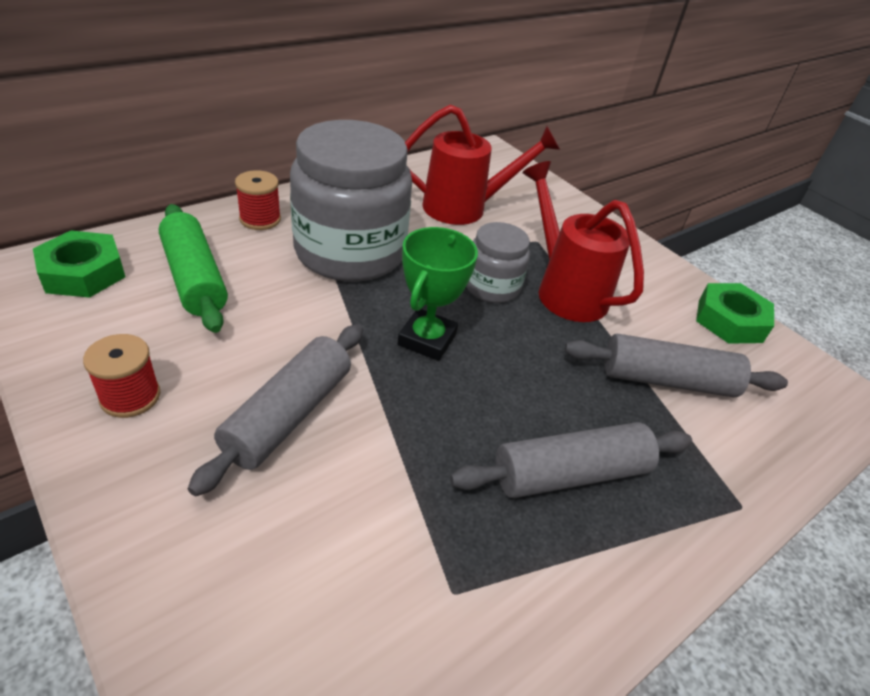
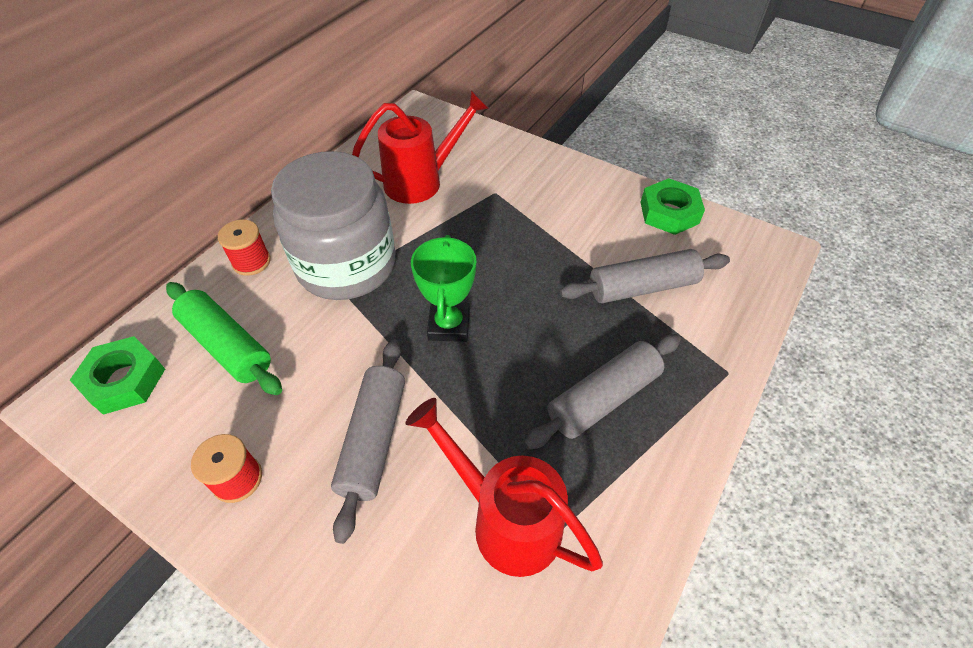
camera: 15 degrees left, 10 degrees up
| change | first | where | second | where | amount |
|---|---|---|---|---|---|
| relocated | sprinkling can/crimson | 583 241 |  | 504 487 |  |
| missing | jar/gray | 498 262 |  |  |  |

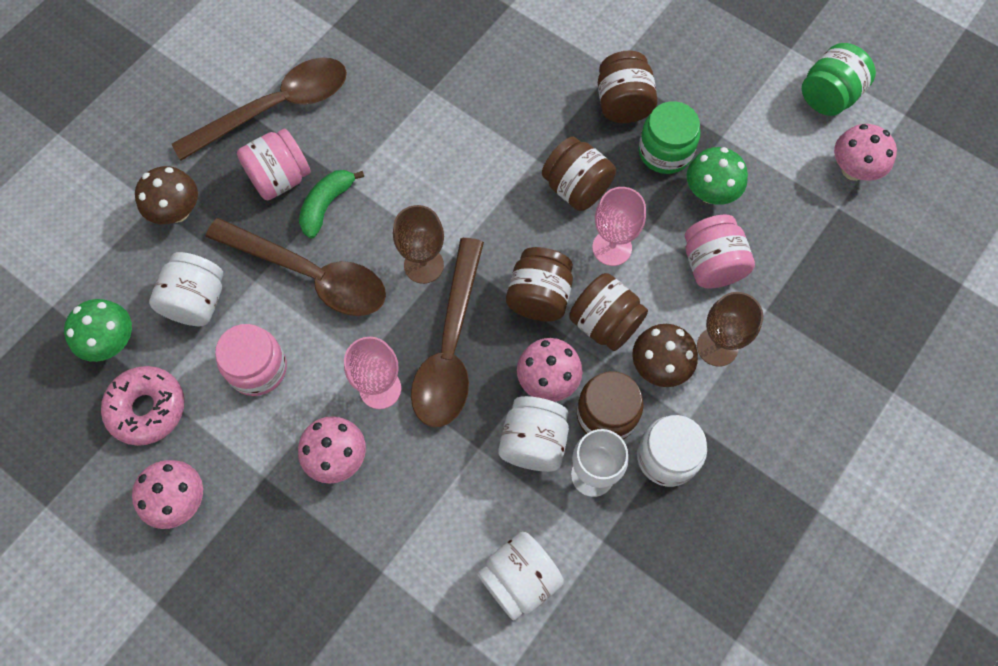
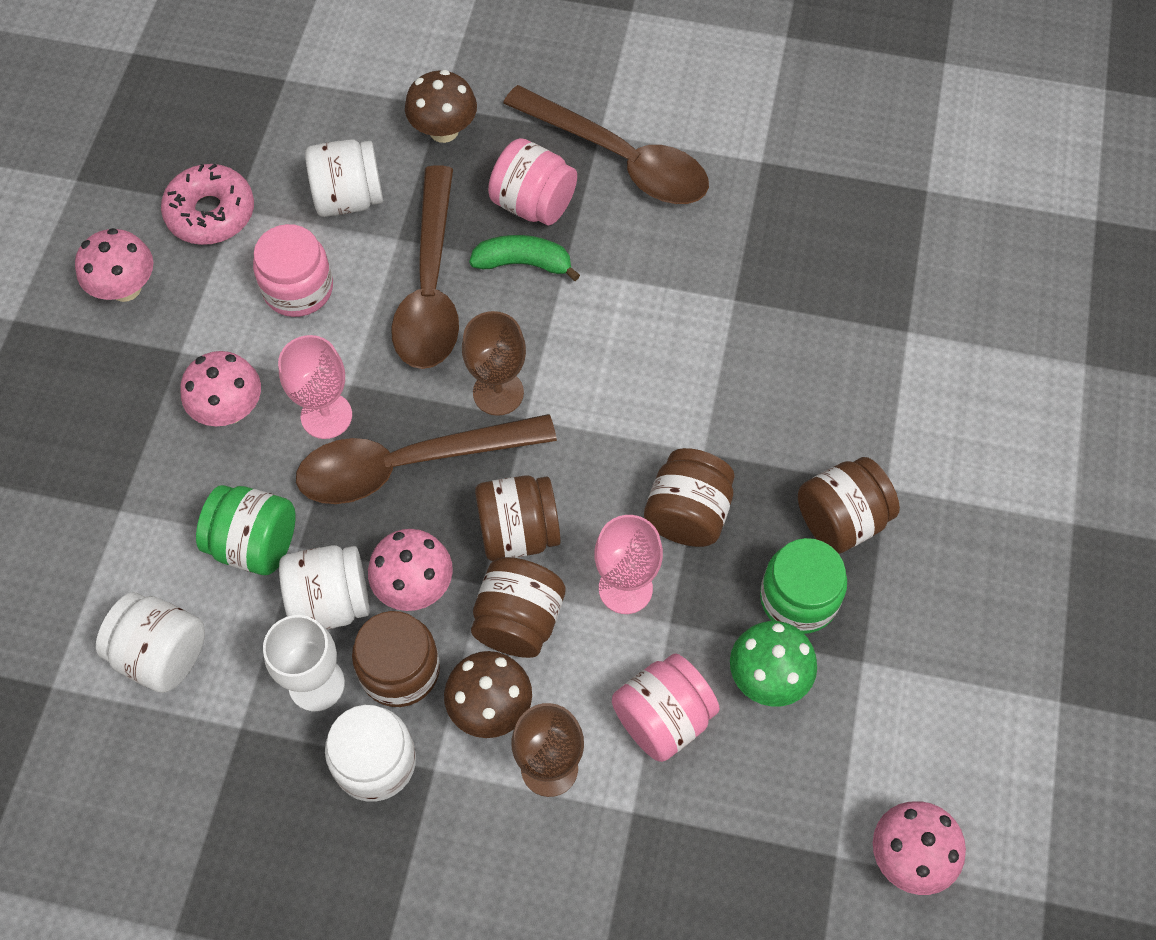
camera: 65 degrees right, 5 degrees down
| change | first | where | second | where | amount |
|---|---|---|---|---|---|
| relocated | jar/leaf-green | 839 79 |  | 246 530 |  |
| missing | fungus/leaf-green | 98 330 |  |  |  |

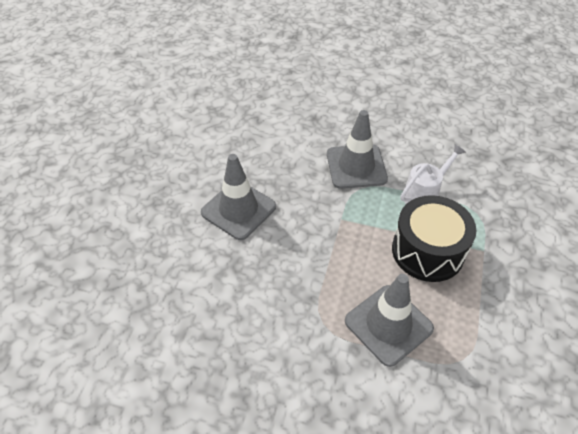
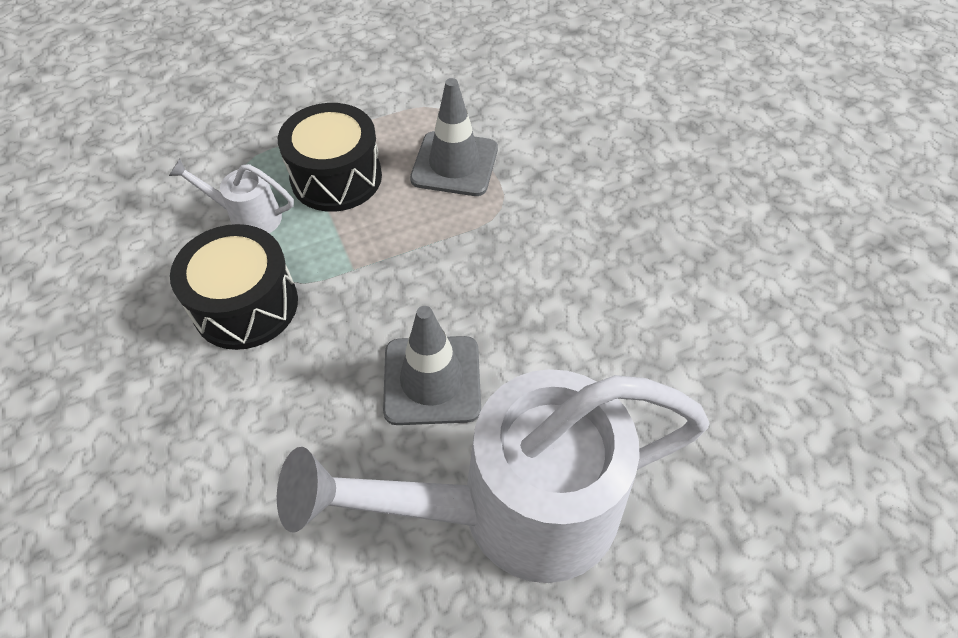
camera: 130 degrees left, 5 degrees up
| change | first | where | second | where | amount |
|---|---|---|---|---|---|
| exchanged | traffic cone/gray | 357 149 | toy drum/ebony | 234 287 |  |
| appeared |  |  | sprinkling can/snow-white | 493 476 |  |

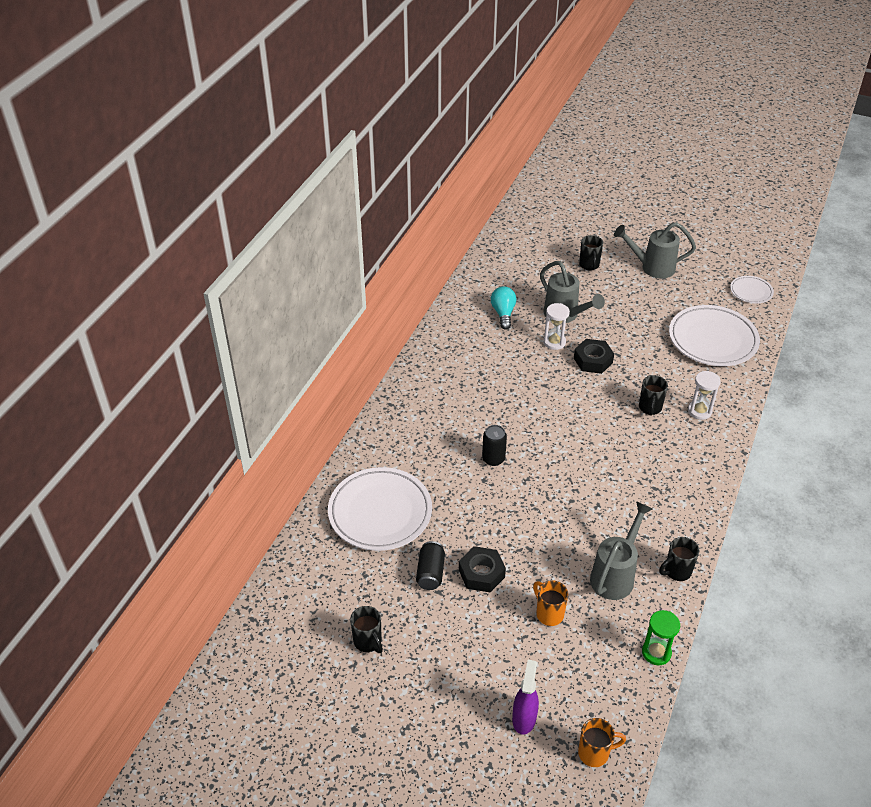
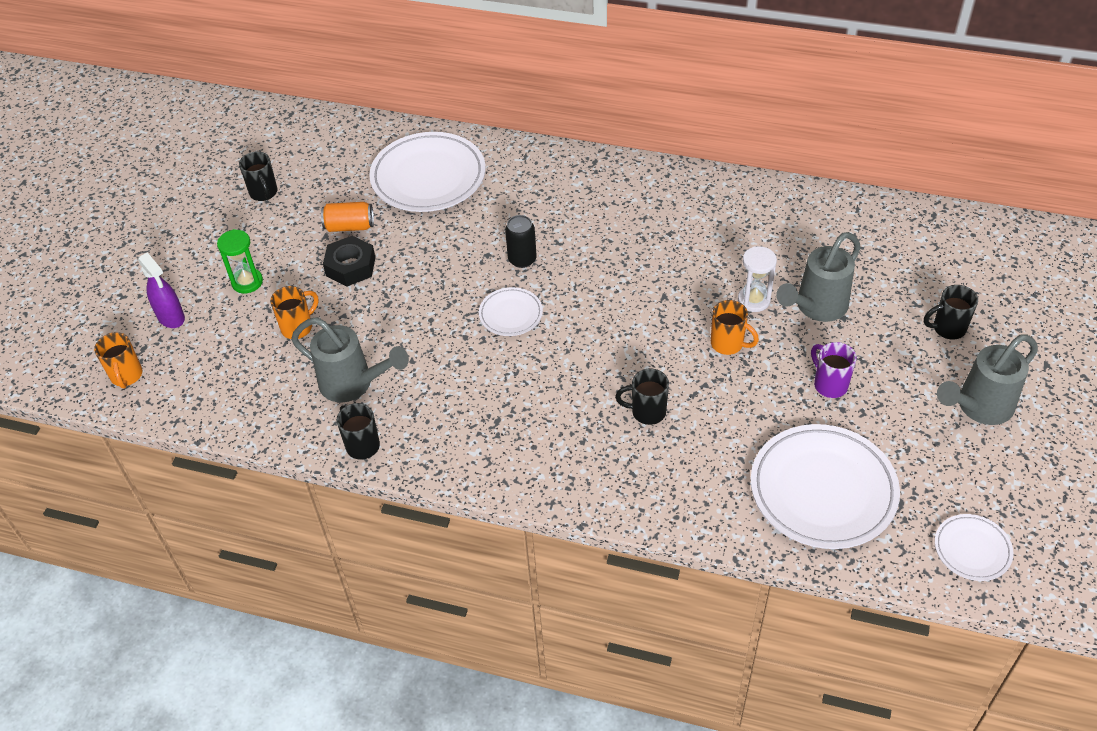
camera: 85 degrees right, 5 degrees up
| change | first | where | second | where | amount |
|---|---|---|---|---|---|
| spun | sprinkling can/gray | 655 250 |  | 987 379 | 120 degrees counterclockwise |
| missing | lightbulb/aqua | 503 308 |  |  |  |
| exchanged | hex nut/ebony | 594 356 | tea mug/bright orange | 735 327 |  |
| missing | sandglass/snow-white | 704 395 |  |  |  |
| colour | can/ebony | 430 565 | can/bright orange | 347 217 |  |
| spun | tea mug/ebony | 366 629 |  | 258 176 | 75 degrees counterclockwise |
| relocated | sandglass/leaf-green | 661 637 |  | 240 261 |  |
| spun | spray bottle/royal purple | 525 697 |  | 161 290 | 45 degrees clockwise |
| appeared |  |  | plate/snow-white | 511 311 |  |
| appeared |  |  | tea mug/royal purple | 834 370 |  |

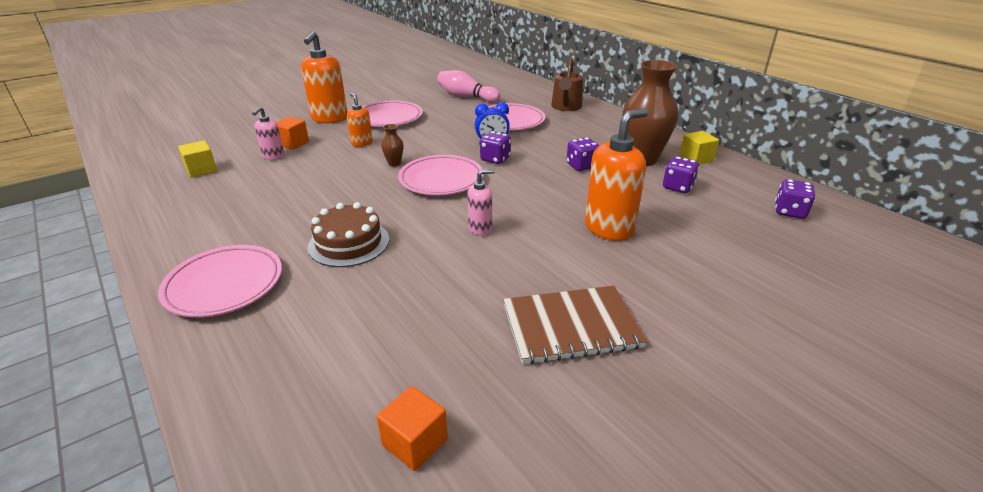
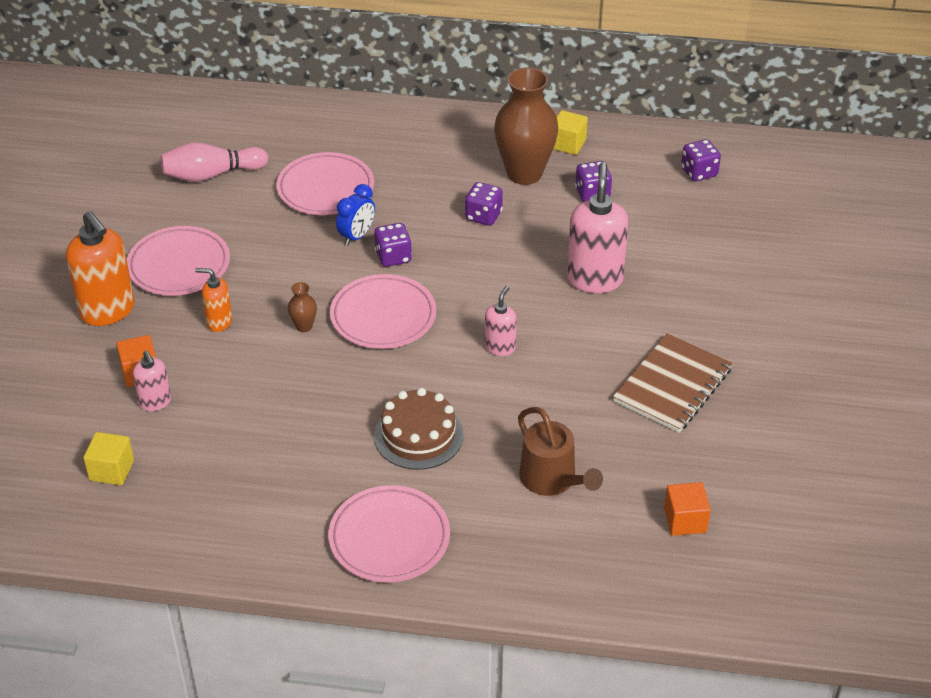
camera: 45 degrees left, 10 degrees up
| change | first | where | second | where | amount |
|---|---|---|---|---|---|
| relocated | sprinkling can/dark brown | 567 84 |  | 560 451 |  |
| colour | soap dispenser/bright orange | 616 175 | soap dispenser/rose-pink | 598 227 |  |

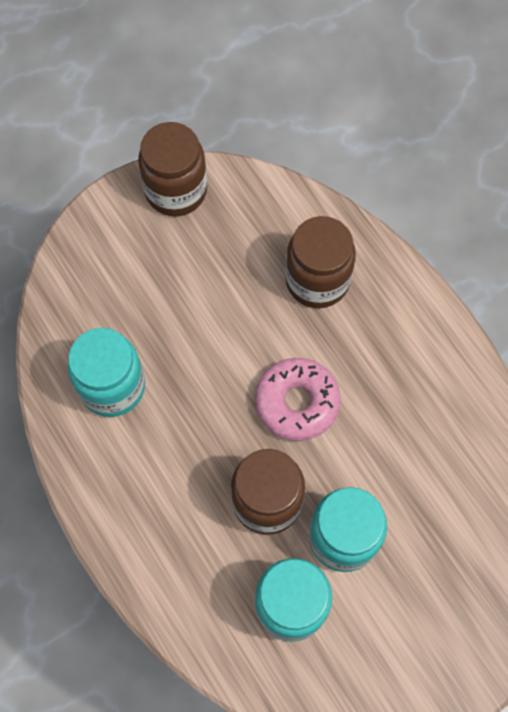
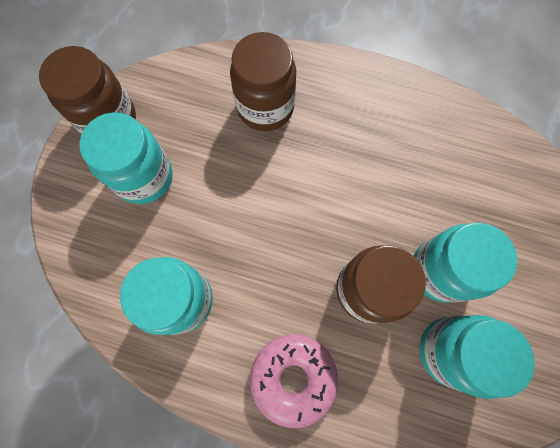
camera: 40 degrees left, 5 degrees up
| change | first | where | second | where | amount |
|---|---|---|---|---|---|
| relocated | doughnut/rose-pink | 298 399 |  | 294 381 |  |
| appeared |  |  | jar/aqua | 126 158 |  |

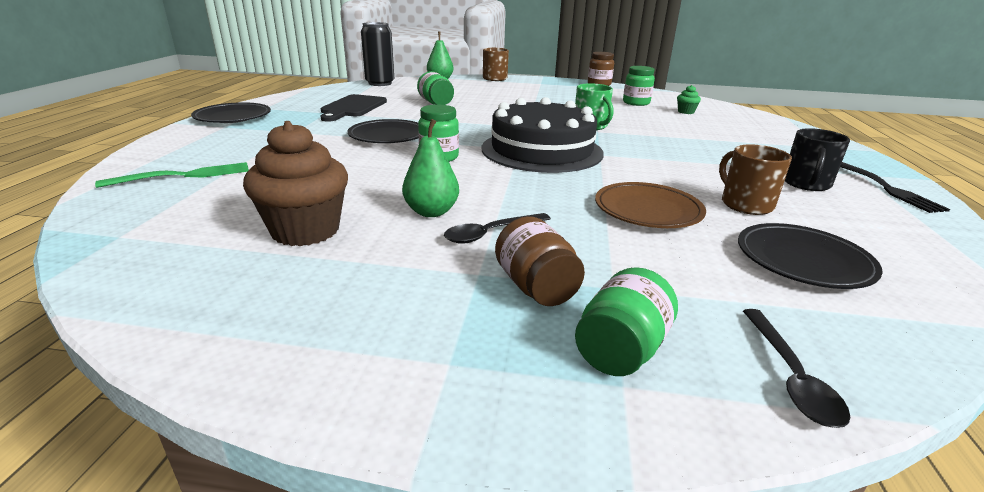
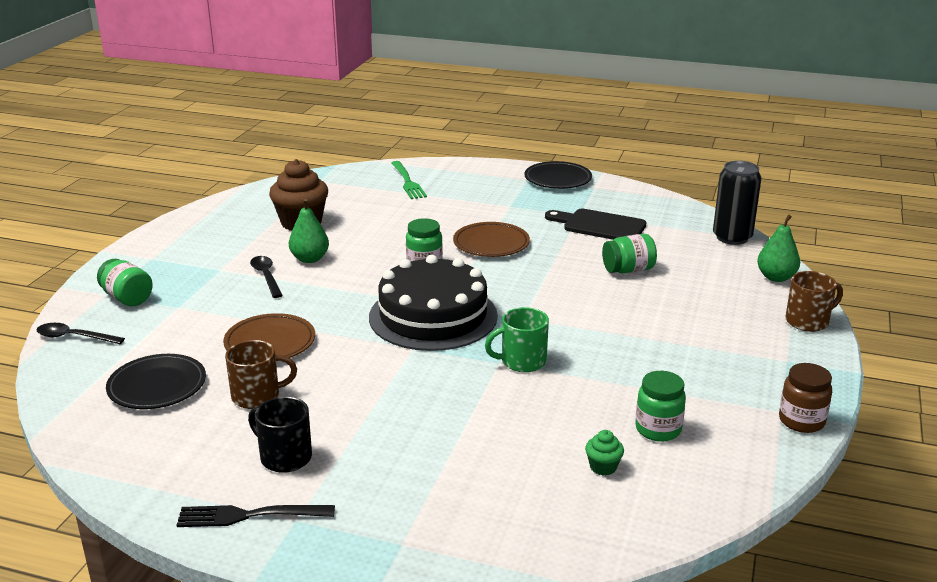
camera: 100 degrees right, 0 degrees up
| change | first | where | second | where | amount |
|---|---|---|---|---|---|
| colour | plate/ebony | 383 131 | plate/dark brown | 491 239 |  |
| missing | jar/dark brown | 540 261 |  |  |  |

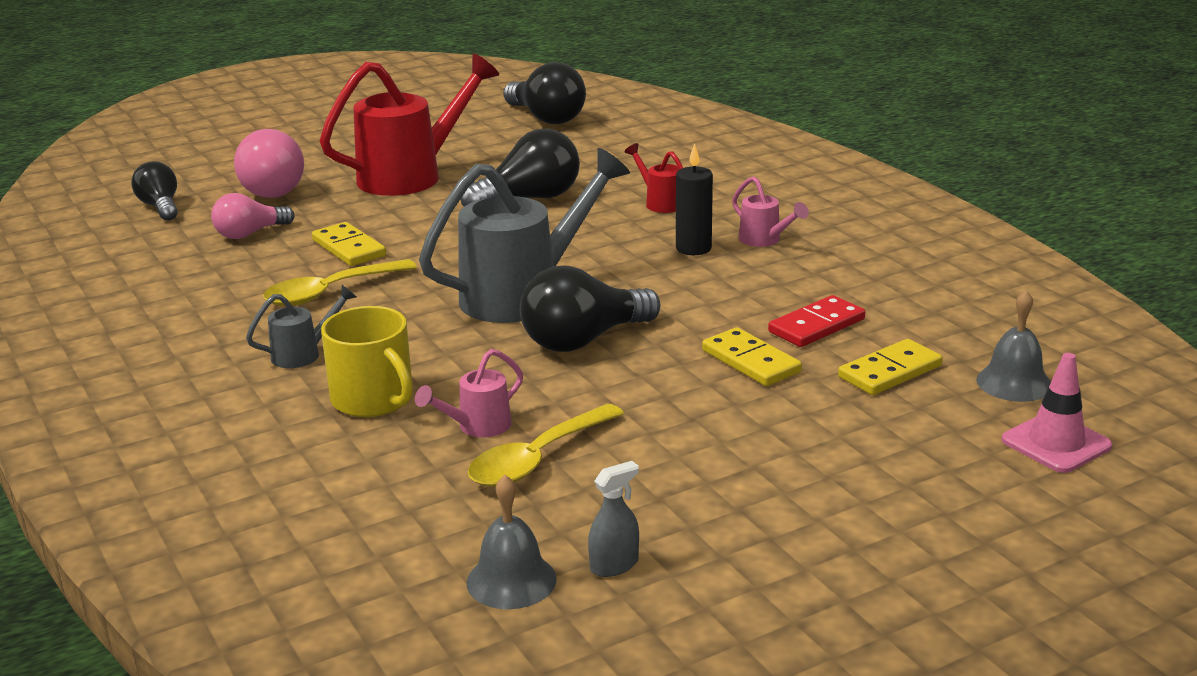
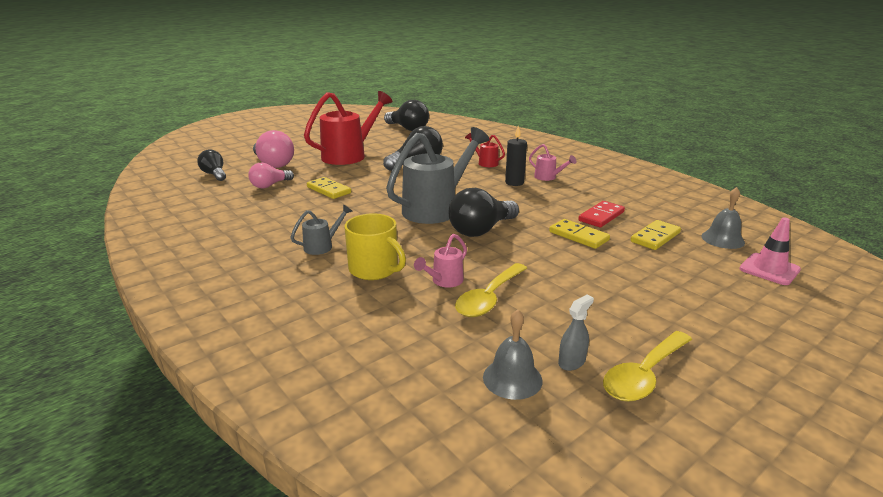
camera: 10 degrees left, 0 degrees up
| change | first | where | second | where | amount |
|---|---|---|---|---|---|
| relocated | tablespoon/golden | 340 282 |  | 647 366 |  |

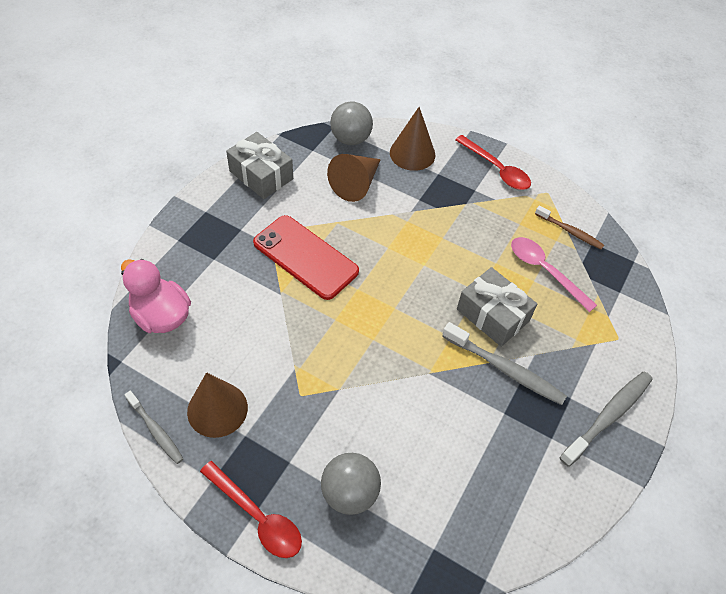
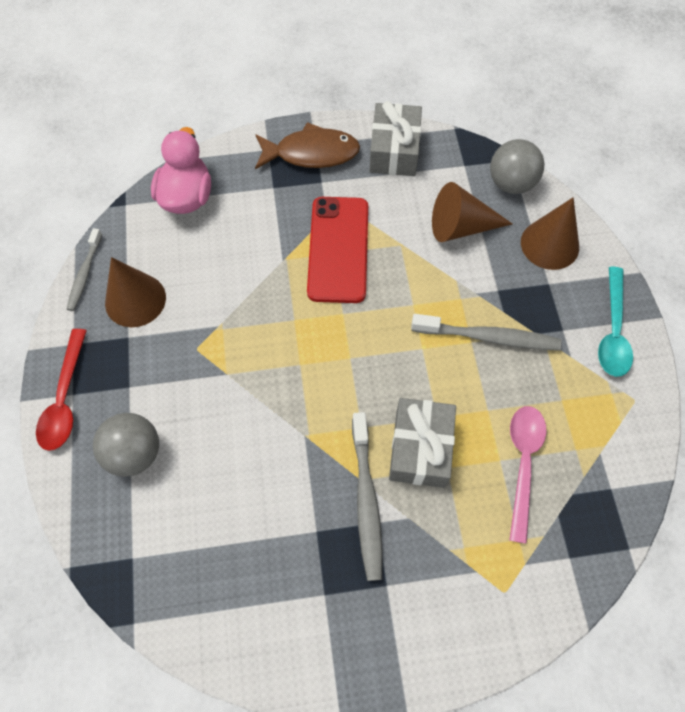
camera: 55 degrees right, 10 degrees up
| change | first | where | second | where | amount |
|---|---|---|---|---|---|
| colour | tablespoon/crimson | 493 162 | tablespoon/aqua | 615 322 |  |
| missing | toothbrush/dark brown | 569 227 |  |  |  |
| relocated | toothbrush/gray | 606 419 |  | 486 332 |  |
| appeared |  |  | fish/dark brown | 307 145 |  |

